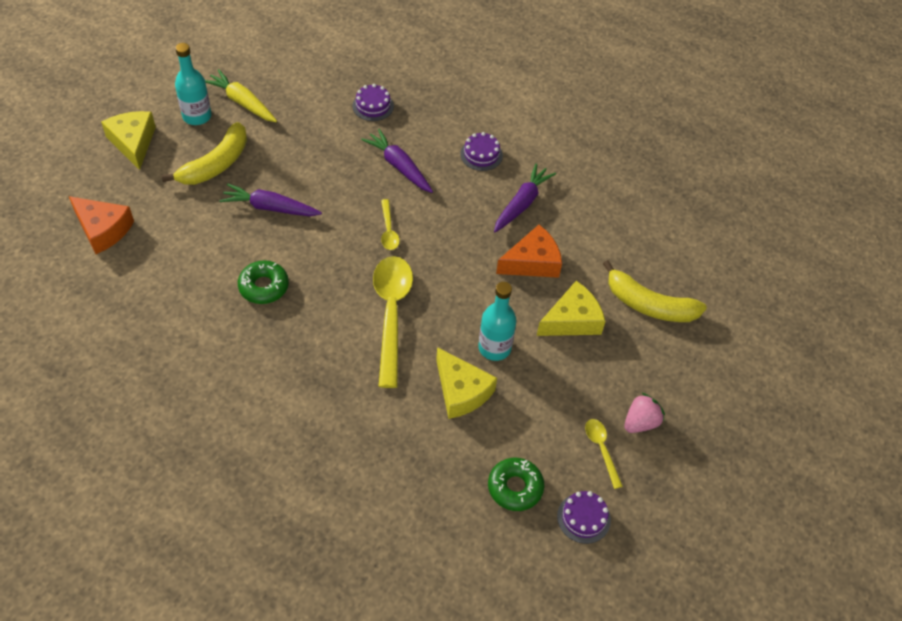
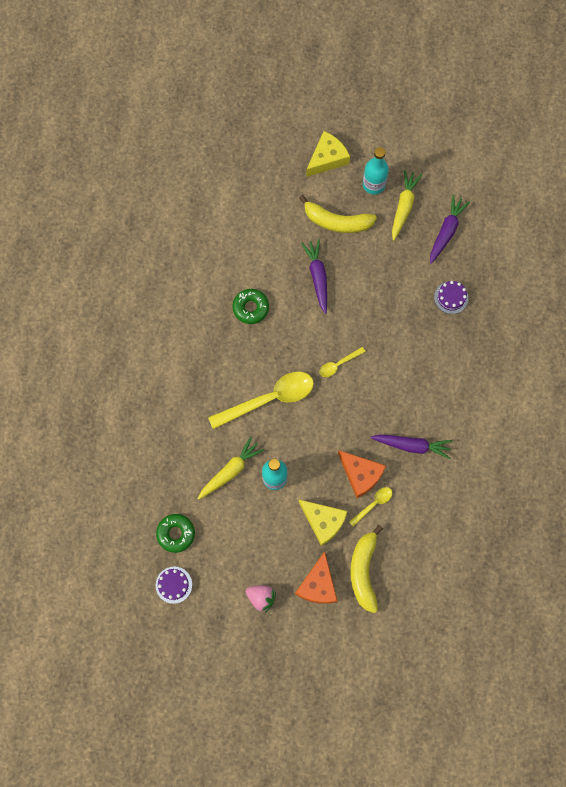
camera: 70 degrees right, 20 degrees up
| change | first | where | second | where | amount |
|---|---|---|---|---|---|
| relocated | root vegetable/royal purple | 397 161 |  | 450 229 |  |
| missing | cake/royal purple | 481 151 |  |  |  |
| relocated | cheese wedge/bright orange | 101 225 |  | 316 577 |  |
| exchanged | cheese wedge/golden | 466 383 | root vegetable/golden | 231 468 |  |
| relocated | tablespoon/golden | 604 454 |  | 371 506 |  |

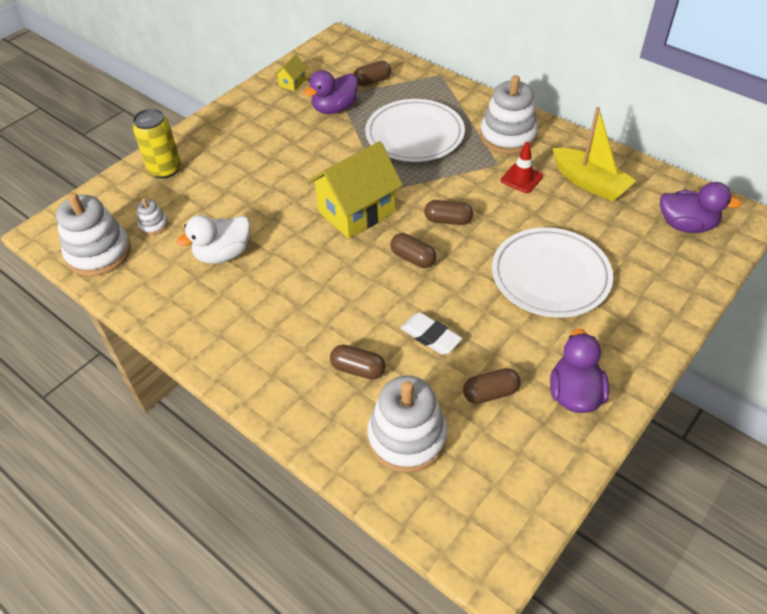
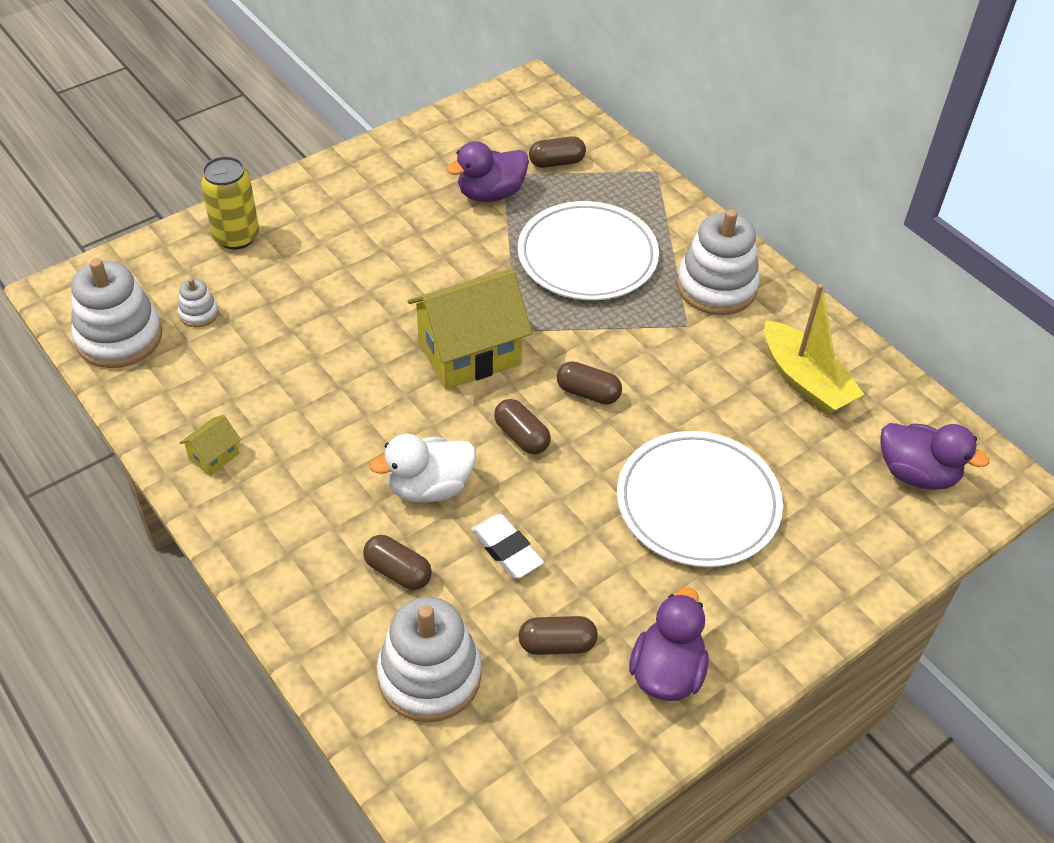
camera: 10 degrees right, 0 degrees up
| change | first | where | second | where | amount |
|---|---|---|---|---|---|
| relocated | cottage/golden | 291 72 |  | 210 445 |  |
| missing | traffic cone/crimson | 522 167 |  |  |  |
| relocated | duck/snow-white | 213 239 |  | 422 468 |  |

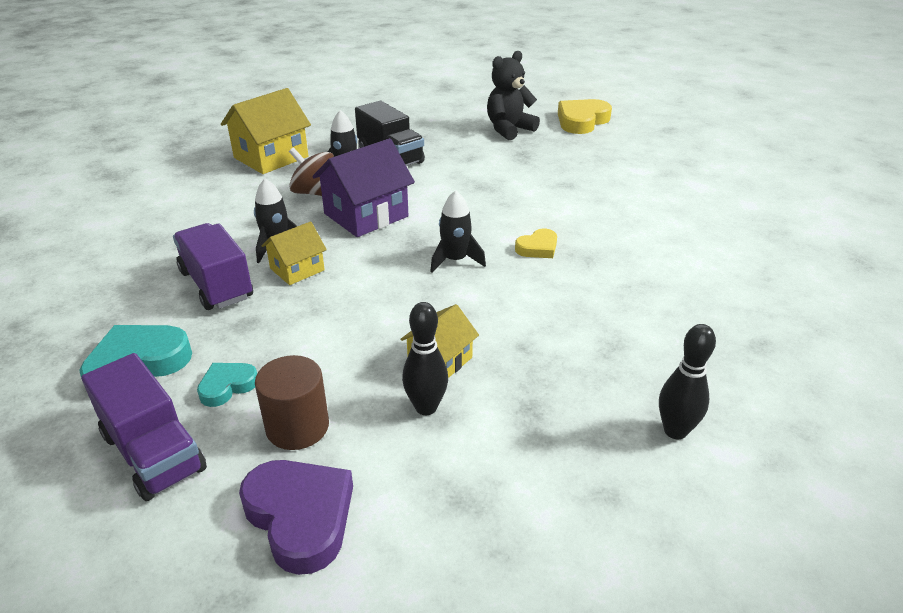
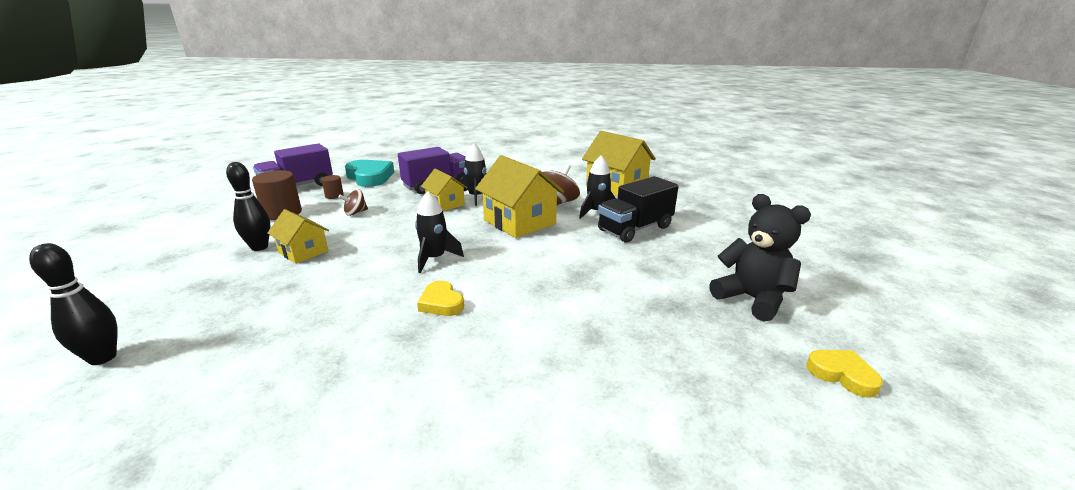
camera: 90 degrees right, 10 degrees down
| change | first | where | second | where | amount |
|---|---|---|---|---|---|
| size | heart/golden | 585 116 |  | 844 374 | x0.56 |
| colour | cottage/royal purple | 363 187 | cottage/golden | 519 196 |  |
| exchanged | heart/aqua | 227 385 | solid cylinder/dark brown | 332 187 |  |
| missing | heart/royal purple | 296 517 |  |  |  |
| appeared |  |  | toy top/dark brown | 353 203 |  |

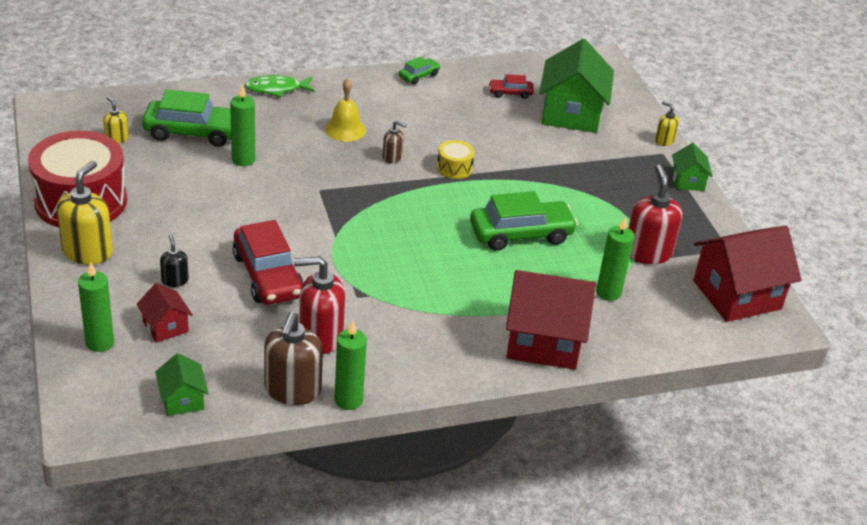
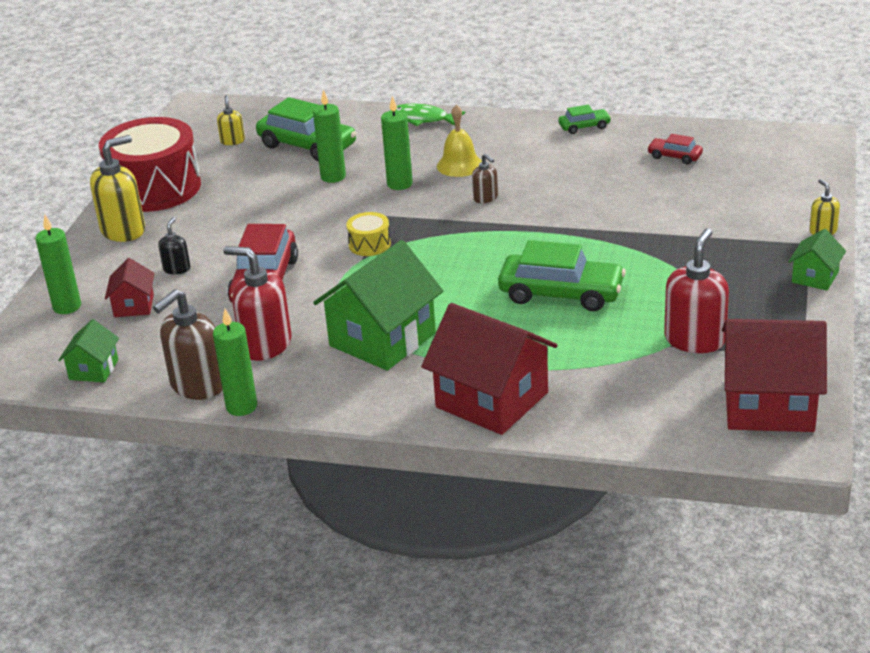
camera: 35 degrees right, 5 degrees down
| change | first | where | second | where | amount |
|---|---|---|---|---|---|
| relocated | cottage/leaf-green | 576 86 |  | 378 305 |  |
| relocated | toy drum/golden | 456 159 |  | 368 234 |  |
| relocated | wax candle/leaf-green | 615 259 |  | 397 143 |  |

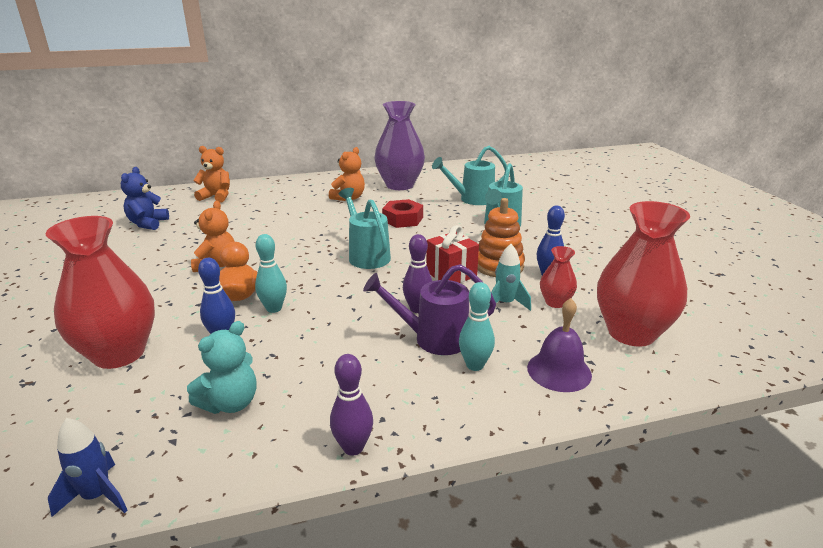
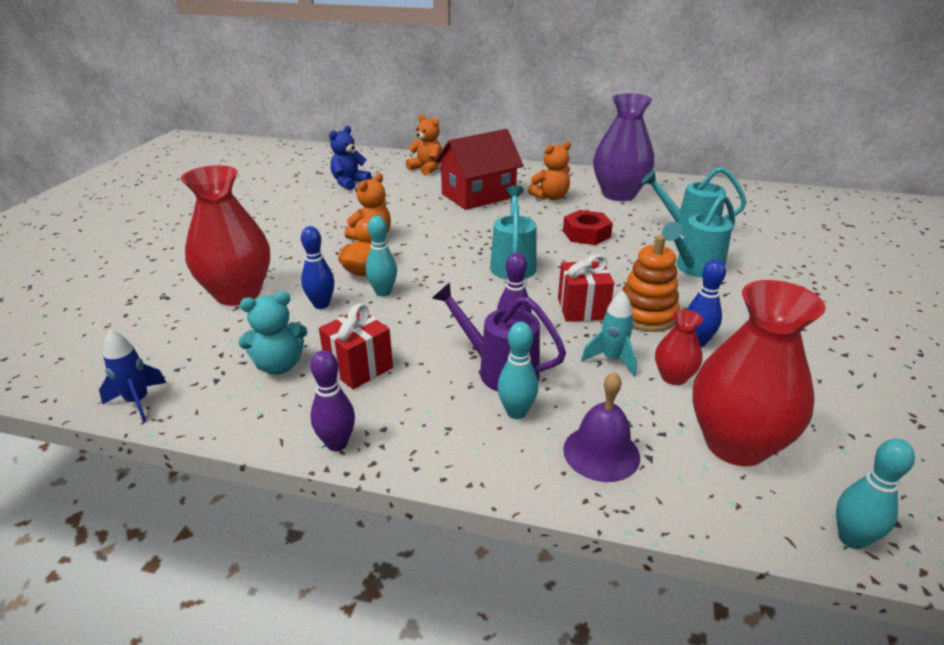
camera: 30 degrees right, 5 degrees up
| change | first | where | second | where | amount |
|---|---|---|---|---|---|
| appeared |  |  | cottage/crimson | 479 169 |  |
| appeared |  |  | wrapped gift/crimson | 356 346 |  |
| appeared |  |  | tenpin/aqua | 875 494 |  |

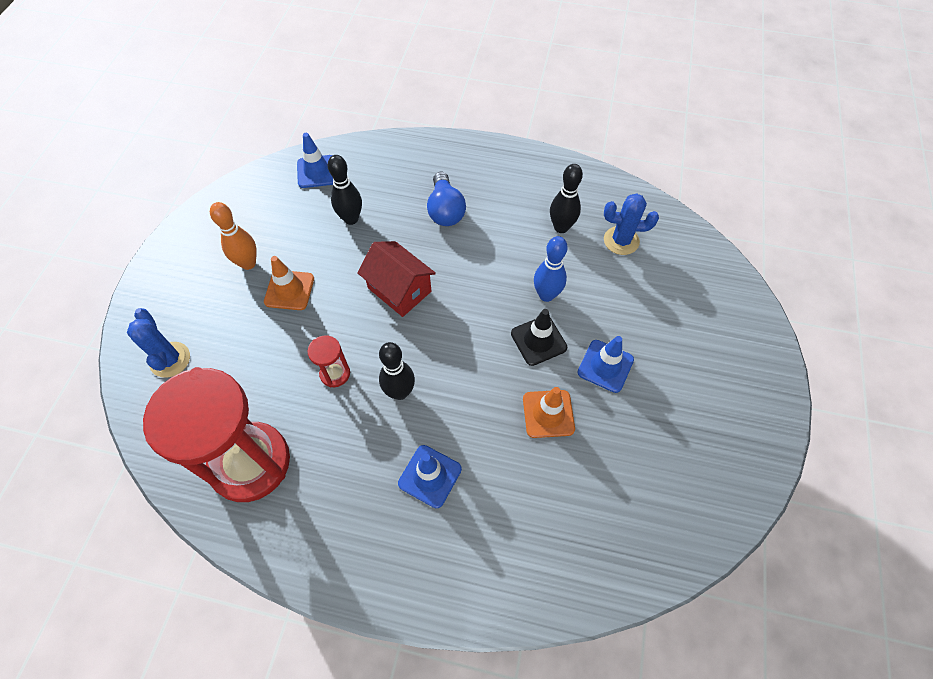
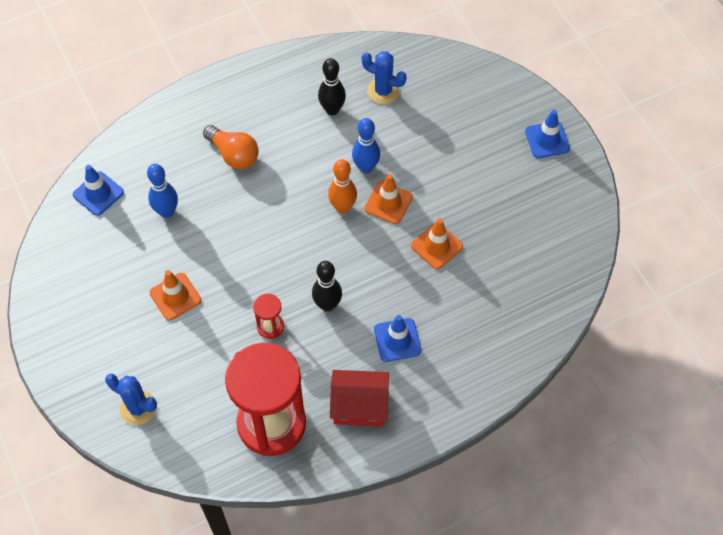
camera: 40 degrees left, 0 degrees up
| change | first | where | second | where | amount |
|---|---|---|---|---|---|
| colour | tenpin/ebony | 344 190 | tenpin/royal blue | 162 191 |  |
| colour | lightbulb/royal blue | 446 199 | lightbulb/bright orange | 231 147 |  |
| spun | cactus/royal blue | 631 224 |  | 384 77 | 60 degrees clockwise |
| relocated | tenpin/bright orange | 233 236 |  | 342 186 |  |
| relocated | cottage/crimson | 396 279 |  | 359 398 |  |
| colour | traffic cone/ebony | 539 337 | traffic cone/bright orange | 388 199 |  |
| relocated | traffic cone/royal blue | 606 364 |  | 547 134 |  |

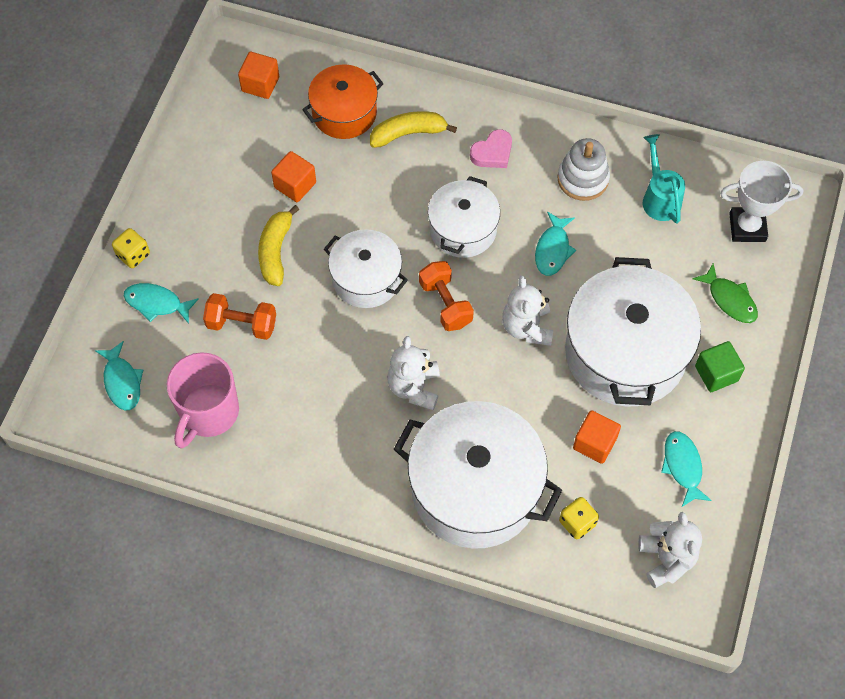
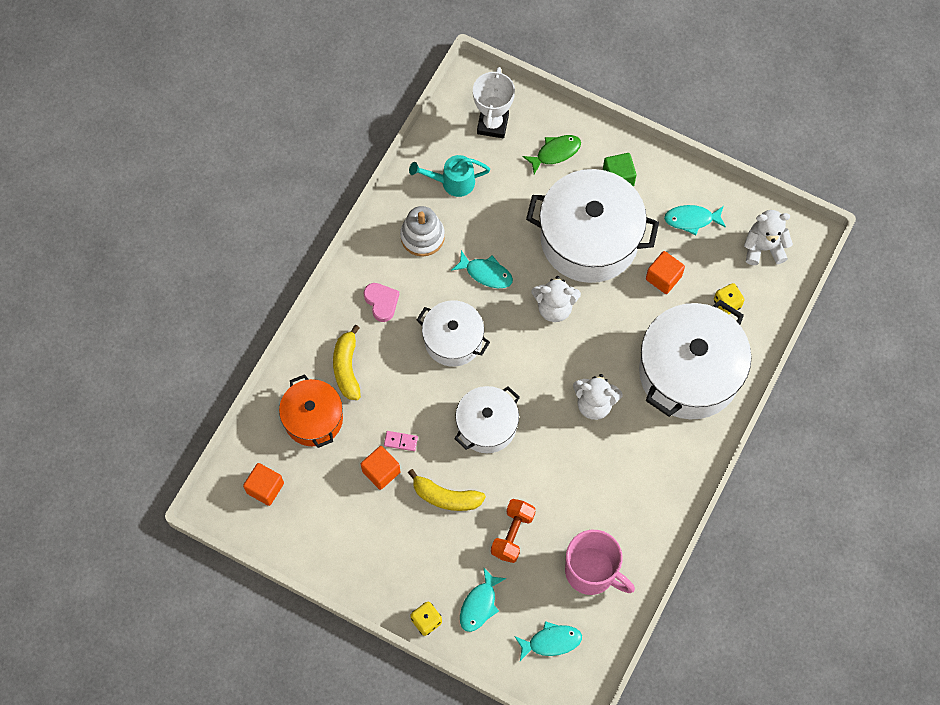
camera: 80 degrees left, 5 degrees up
| change | first | where | second | where | amount |
|---|---|---|---|---|---|
| missing | free weight/bright orange | 446 296 |  |  |  |
| appeared |  |  | domino piece/rose-pink | 401 441 |  |

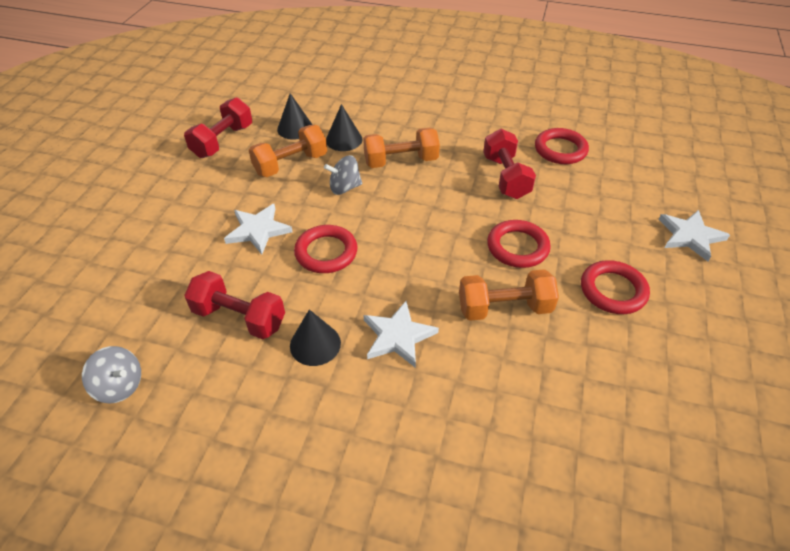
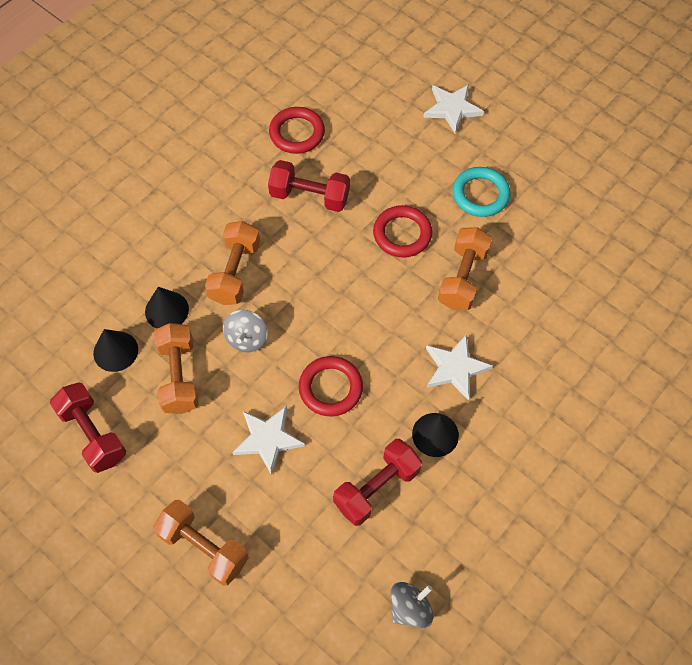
camera: 65 degrees left, 15 degrees up
| change | first | where | second | where | amount |
|---|---|---|---|---|---|
| colour | hoop/crimson | 615 287 | hoop/aqua | 481 192 |  |
| appeared |  |  | free weight/bright orange | 201 543 |  |

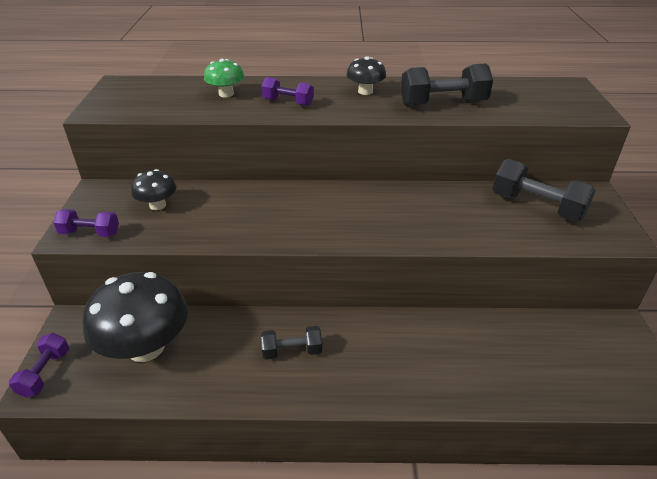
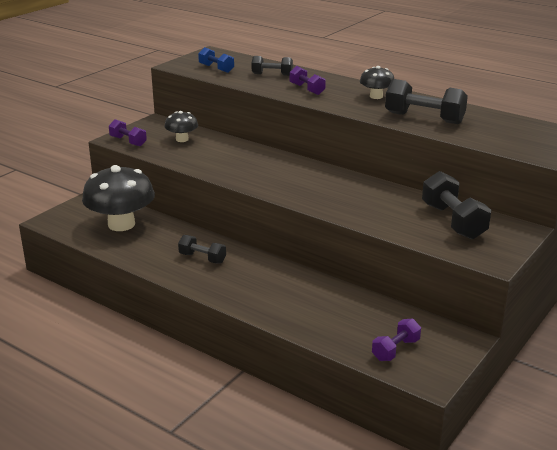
camera: 35 degrees right, 10 degrees down
| change | first | where | second | where | amount |
|---|---|---|---|---|---|
| exchanged | fungus/leaf-green | 224 78 | free weight/ebony | 272 66 |  |
| relocated | free weight/royal purple | 39 365 |  | 396 339 |  |
| appeared |  |  | free weight/royal blue | 216 60 |  |

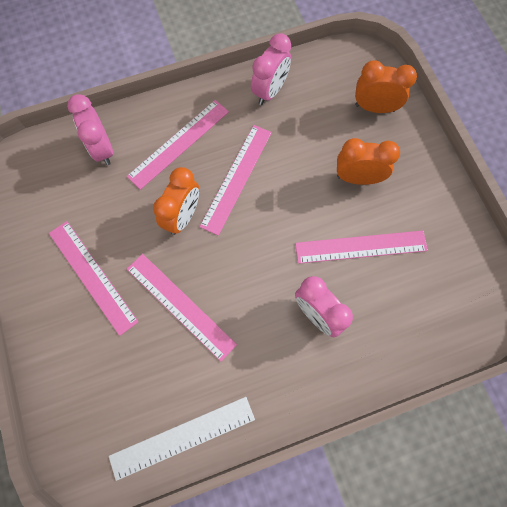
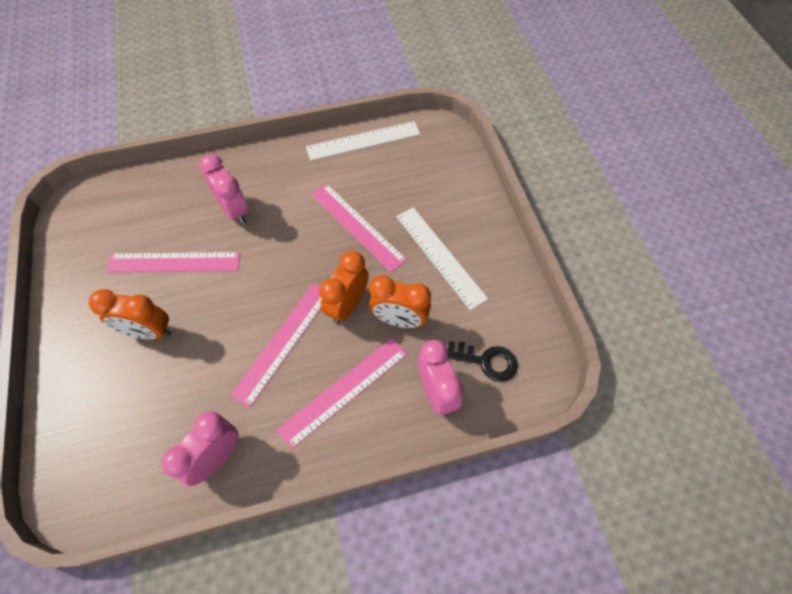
camera: 175 degrees left, 10 degrees down
| change | first | where | second | where | amount |
|---|---|---|---|---|---|
| relocated | alarm clock/bright orange | 386 86 |  | 400 301 |  |
| colour | ruler/rose-pink | 94 278 | ruler/snow-white | 442 258 |  |
| appeared |  |  | key/ebony | 483 361 |  |

